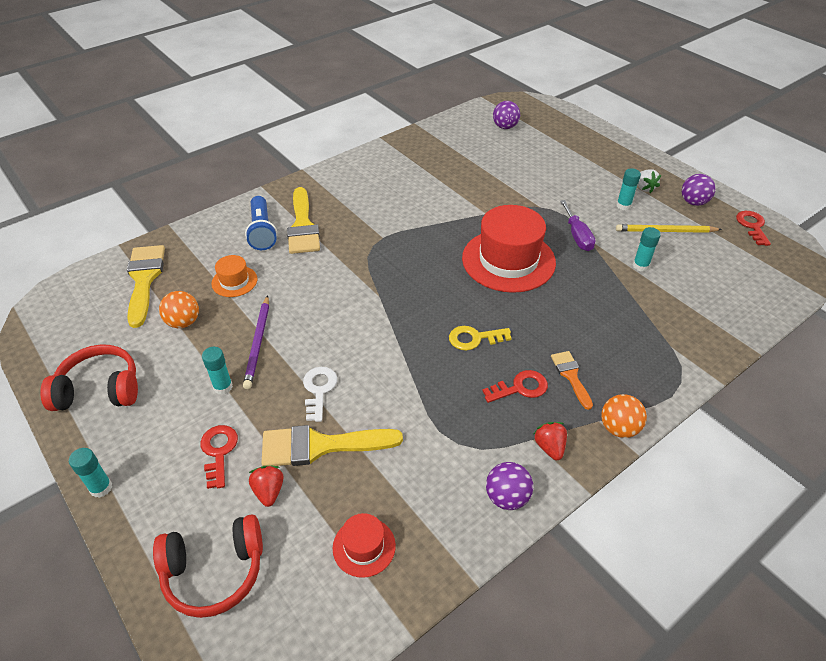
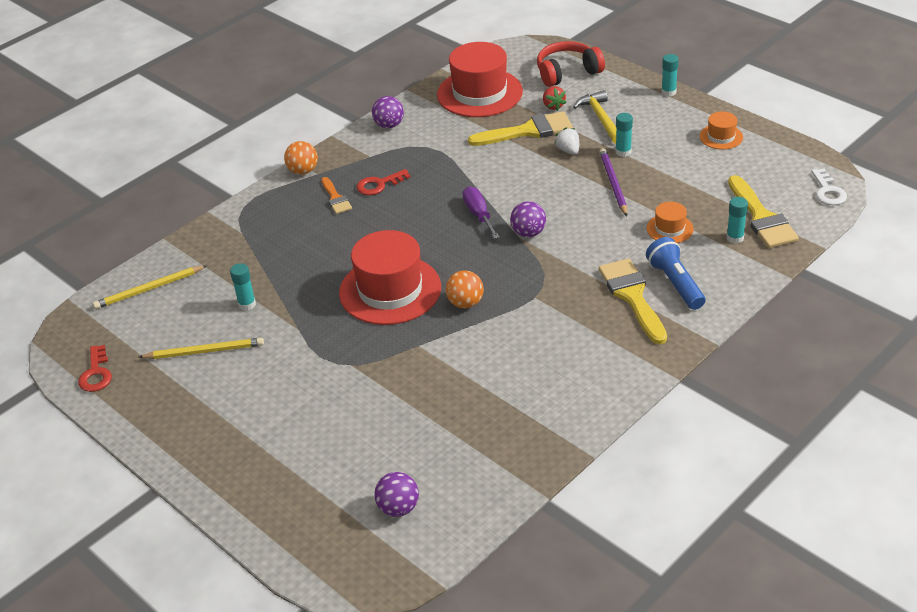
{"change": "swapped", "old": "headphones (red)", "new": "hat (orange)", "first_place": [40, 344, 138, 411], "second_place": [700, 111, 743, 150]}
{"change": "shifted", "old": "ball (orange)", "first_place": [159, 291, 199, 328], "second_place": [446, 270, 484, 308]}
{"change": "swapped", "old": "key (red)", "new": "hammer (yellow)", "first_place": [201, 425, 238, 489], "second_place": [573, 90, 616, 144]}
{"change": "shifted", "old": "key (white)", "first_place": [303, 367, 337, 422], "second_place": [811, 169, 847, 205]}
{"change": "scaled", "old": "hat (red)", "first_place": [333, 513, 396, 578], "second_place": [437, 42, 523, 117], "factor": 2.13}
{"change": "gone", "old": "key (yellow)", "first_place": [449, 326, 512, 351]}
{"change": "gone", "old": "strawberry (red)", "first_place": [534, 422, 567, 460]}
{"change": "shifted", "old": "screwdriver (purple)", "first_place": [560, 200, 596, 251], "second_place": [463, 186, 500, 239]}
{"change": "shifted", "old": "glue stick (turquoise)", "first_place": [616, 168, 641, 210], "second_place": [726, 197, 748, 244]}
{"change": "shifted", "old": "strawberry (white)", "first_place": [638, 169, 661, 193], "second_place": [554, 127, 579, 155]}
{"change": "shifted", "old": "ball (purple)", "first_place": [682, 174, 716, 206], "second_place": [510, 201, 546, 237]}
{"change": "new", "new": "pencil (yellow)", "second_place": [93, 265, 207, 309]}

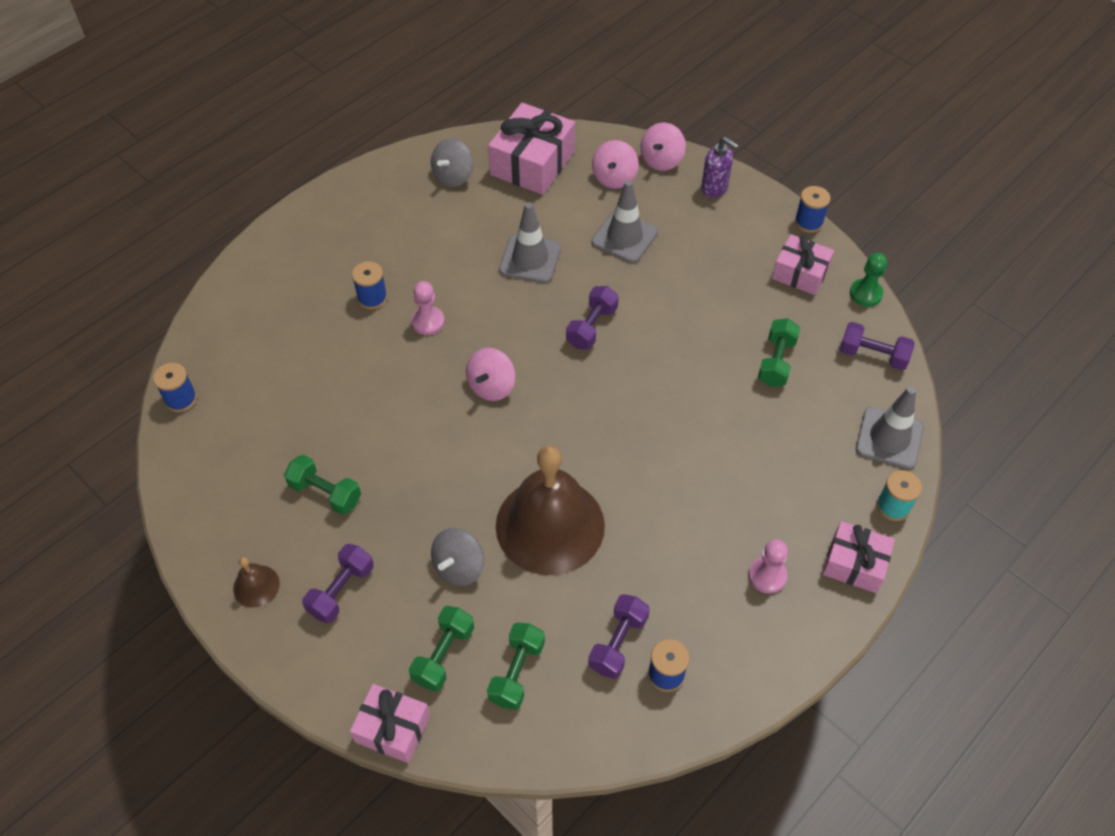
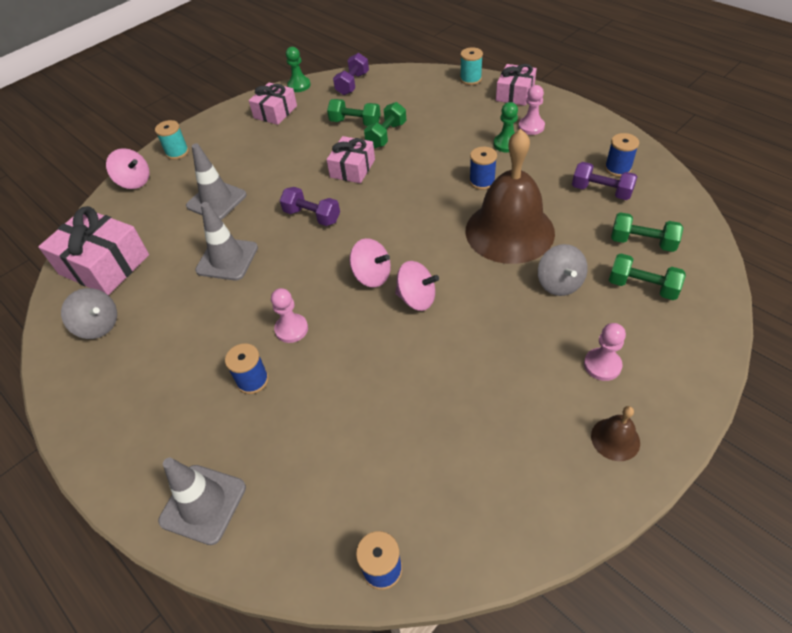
{"change": "shifted", "old": "dumbbell (green)", "first_place": [284, 455, 361, 515], "second_place": [364, 102, 406, 148]}
{"change": "swapped", "old": "dumbbell (purple)", "new": "pawn (pink)", "first_place": [302, 544, 374, 624], "second_place": [584, 323, 626, 381]}
{"change": "shifted", "old": "gift (pink)", "first_place": [350, 684, 430, 763], "second_place": [326, 136, 375, 183]}
{"change": "rotated", "old": "spinning top (grey)", "first_place": [431, 528, 484, 586], "second_place": [538, 244, 588, 296], "degrees": 45}
{"change": "shifted", "old": "spinning top (pink)", "first_place": [592, 140, 639, 189], "second_place": [395, 261, 439, 311]}
{"change": "swapped", "old": "soap dispenser (purple)", "new": "spool (turquoise)", "first_place": [701, 136, 739, 197], "second_place": [155, 120, 189, 160]}
{"change": "shifted", "old": "spool (blue)", "first_place": [795, 186, 831, 233], "second_place": [469, 147, 497, 190]}
{"change": "shifted", "old": "traffic cone (grey)", "first_place": [856, 386, 924, 469], "second_place": [158, 458, 246, 545]}
{"change": "new", "new": "pawn (green)", "second_place": [494, 102, 518, 152]}

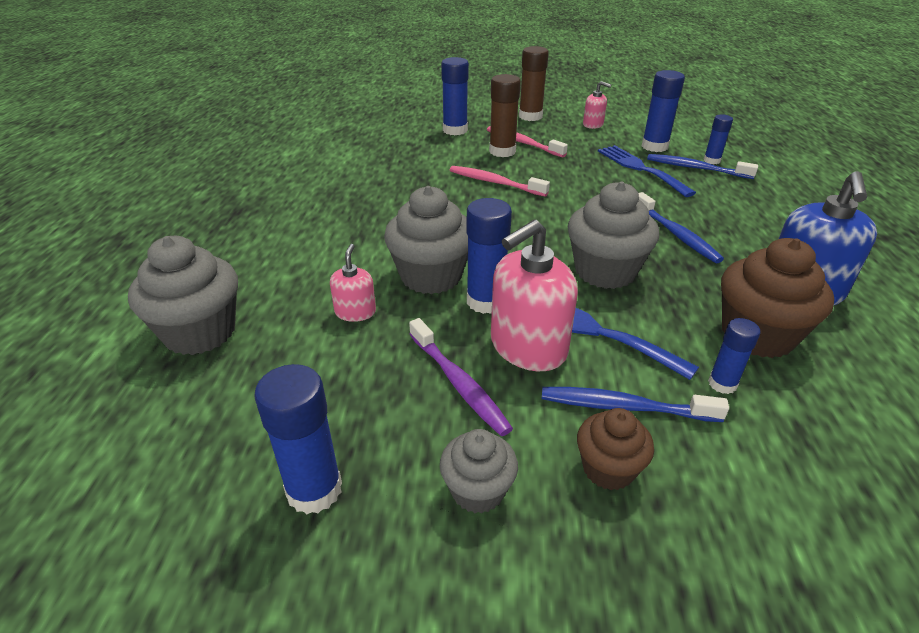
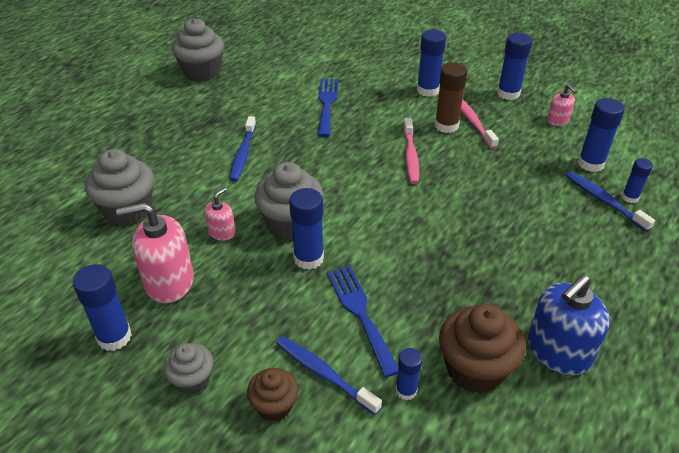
{"change": "gone", "old": "toothbrush (purple)", "first_place": [409, 318, 513, 436]}
{"change": "rotated", "old": "toothbrush (pink)", "first_place": [450, 166, 550, 197], "second_place": [404, 118, 419, 184], "degrees": -150}
{"change": "shifted", "old": "soap dispenser (pink)", "first_place": [491, 220, 578, 371], "second_place": [116, 202, 194, 303]}
{"change": "repainted", "old": "glue stick (brown)", "new": "glue stick (blue)", "first_place": [519, 46, 549, 121], "second_place": [497, 33, 532, 100]}
{"change": "shifted", "old": "cupcake (grey)", "first_place": [568, 182, 659, 289], "second_place": [172, 18, 224, 82]}
{"change": "shifted", "old": "fork (blue)", "first_place": [598, 145, 696, 197], "second_place": [318, 79, 338, 137]}
{"change": "shifted", "old": "toothbrush (blue)", "first_place": [639, 192, 724, 263], "second_place": [230, 116, 256, 182]}

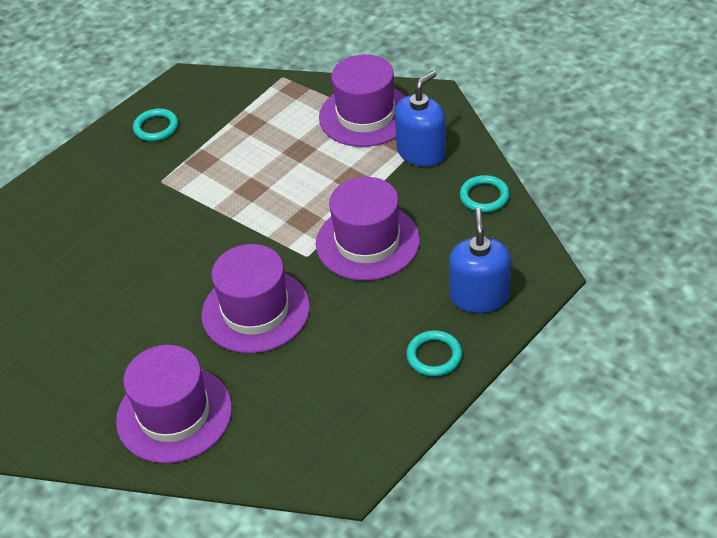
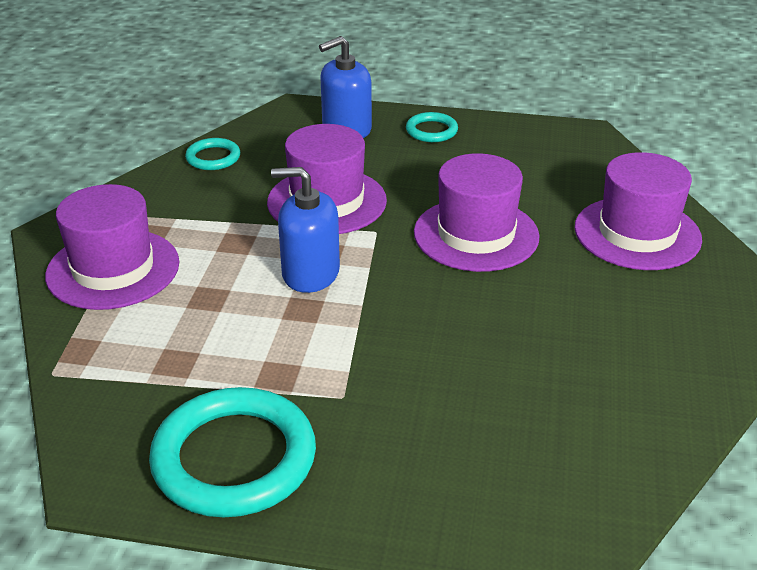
{"change": "scaled", "old": "ring (turquoise)", "first_place": [133, 108, 178, 141], "second_place": [149, 387, 316, 517], "factor": 2.05}
{"change": "shifted", "old": "soap dispenser (blue)", "first_place": [395, 71, 446, 167], "second_place": [271, 167, 340, 293]}

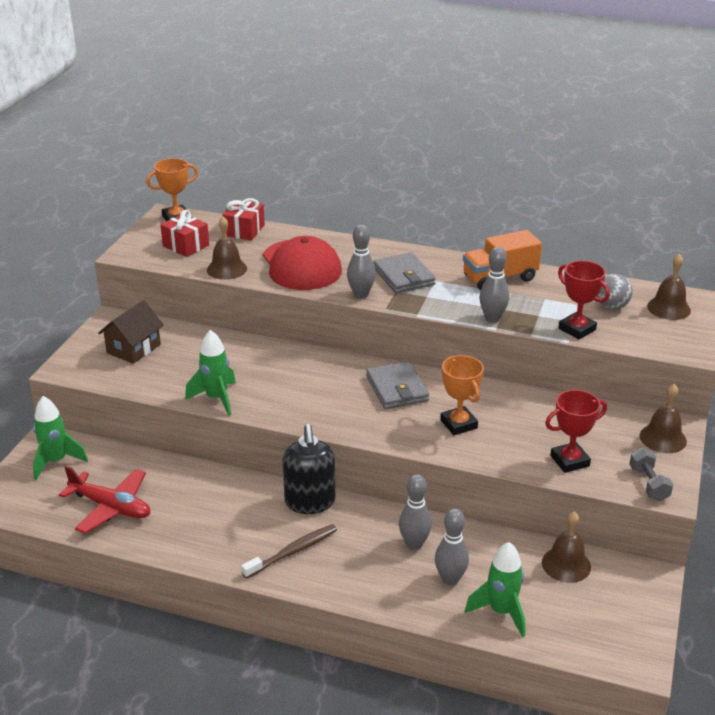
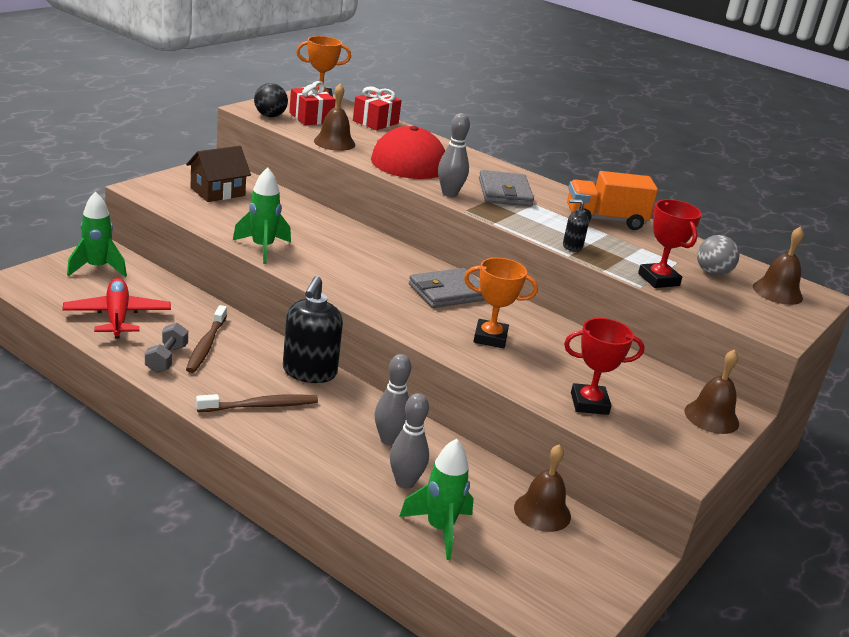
{"change": "rotated", "old": "plane (red)", "first_place": [59, 466, 150, 533], "second_place": [62, 278, 171, 339], "degrees": -150}
{"change": "rotated", "old": "wallet (grey)", "first_place": [366, 361, 429, 409], "second_place": [409, 268, 485, 308], "degrees": 60}
{"change": "rotated", "old": "trophy (orange)", "first_place": [440, 355, 484, 435], "second_place": [464, 258, 538, 348], "degrees": -75}
{"change": "swapped", "old": "bowling pin (grey)", "new": "soap dispenser (black)", "first_place": [479, 247, 509, 322], "second_place": [563, 199, 589, 252]}
{"change": "shifted", "old": "dumbbell (grey)", "first_place": [629, 447, 673, 501], "second_place": [145, 323, 188, 373]}
{"change": "new", "new": "toothbrush (brown)", "second_place": [186, 305, 227, 373]}
{"change": "new", "new": "ball (black)", "second_place": [254, 83, 288, 117]}

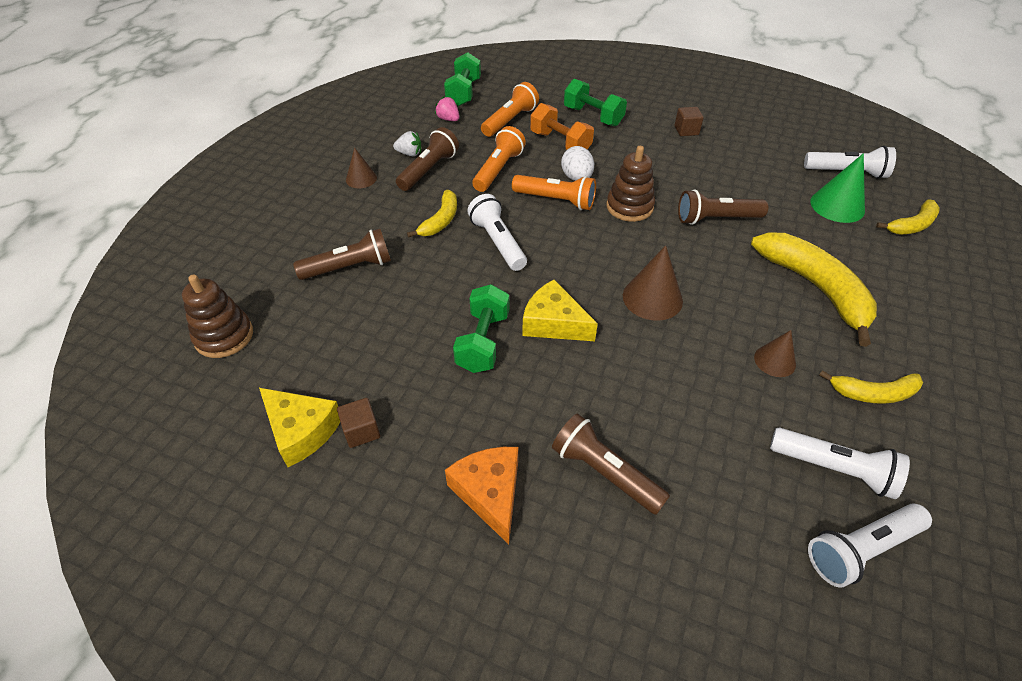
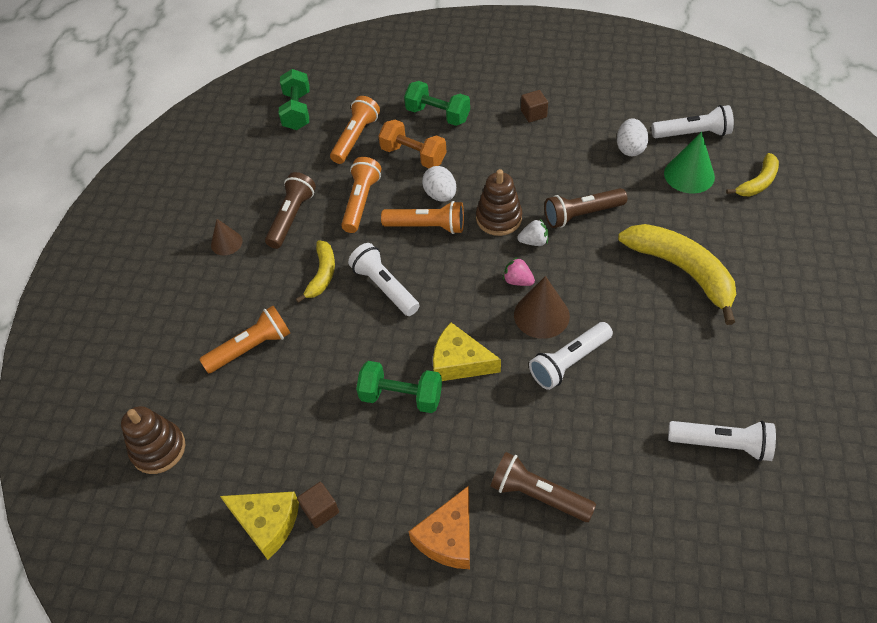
{"change": "repainted", "old": "flashlight (brown)", "new": "flashlight (orange)", "first_place": [293, 229, 391, 280], "second_place": [199, 306, 290, 373]}
{"change": "shifted", "old": "strawberry (white)", "first_place": [393, 131, 421, 156], "second_place": [517, 219, 548, 246]}
{"change": "shifted", "old": "strawberry (pink)", "first_place": [435, 96, 459, 121], "second_place": [503, 257, 535, 286]}
{"change": "rotated", "old": "cheese (orange)", "first_place": [445, 447, 518, 544], "second_place": [409, 486, 470, 569], "degrees": -120}
{"change": "rotated", "old": "dumbbell (green)", "first_place": [453, 284, 509, 373], "second_place": [356, 361, 442, 413], "degrees": -75}
{"change": "gone", "old": "cone (brown)", "first_place": [754, 330, 796, 377]}
{"change": "shifted", "old": "flashlight (white)", "first_place": [808, 504, 932, 588], "second_place": [529, 322, 613, 390]}
{"change": "gone", "old": "banana (yellow)", "first_place": [819, 370, 923, 404]}
{"change": "new", "new": "egg (white)", "second_place": [617, 118, 648, 156]}

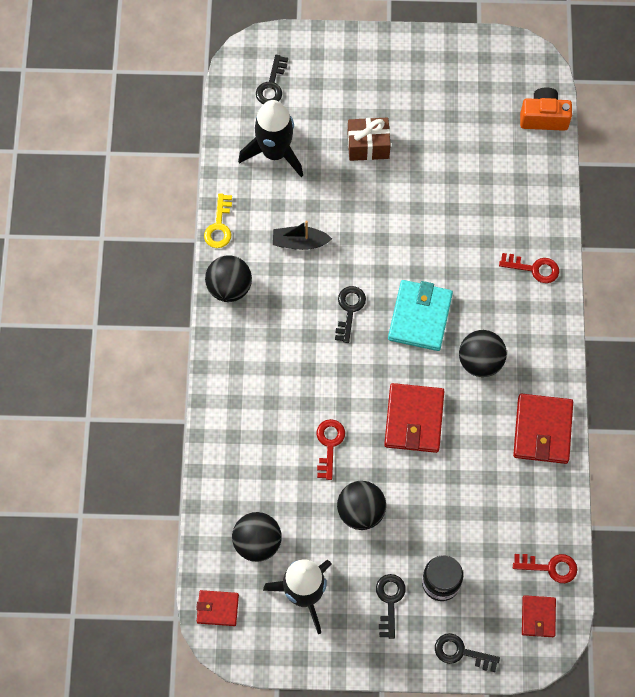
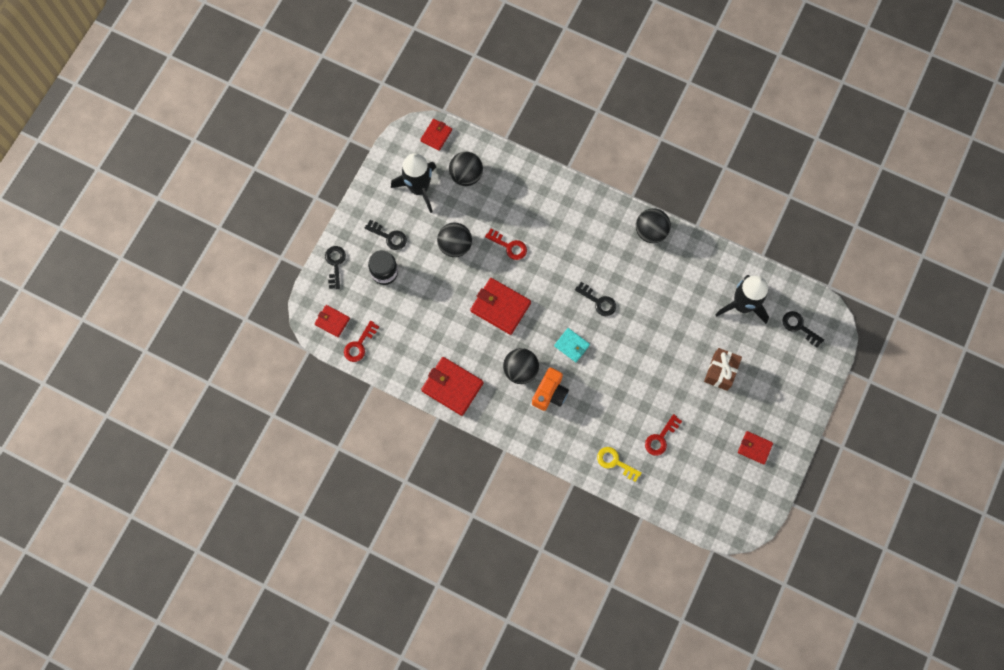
{"change": "shifted", "old": "key (yellow)", "first_place": [204, 193, 232, 248], "second_place": [597, 447, 642, 482]}
{"change": "gone", "old": "boat (black)", "first_place": [273, 221, 332, 250]}
{"change": "scaled", "old": "wallet (turquoise)", "first_place": [388, 280, 453, 351], "second_place": [554, 328, 590, 362], "factor": 0.58}
{"change": "rotated", "old": "key (black)", "first_place": [435, 633, 500, 672], "second_place": [325, 246, 346, 289], "degrees": -45}
{"change": "shifted", "old": "key (red)", "first_place": [499, 253, 559, 283], "second_place": [645, 414, 682, 456]}
{"change": "shifted", "old": "camera (orange)", "first_place": [520, 88, 572, 131], "second_place": [532, 368, 569, 411]}
{"change": "new", "new": "wallet (red)", "second_place": [738, 431, 773, 464]}

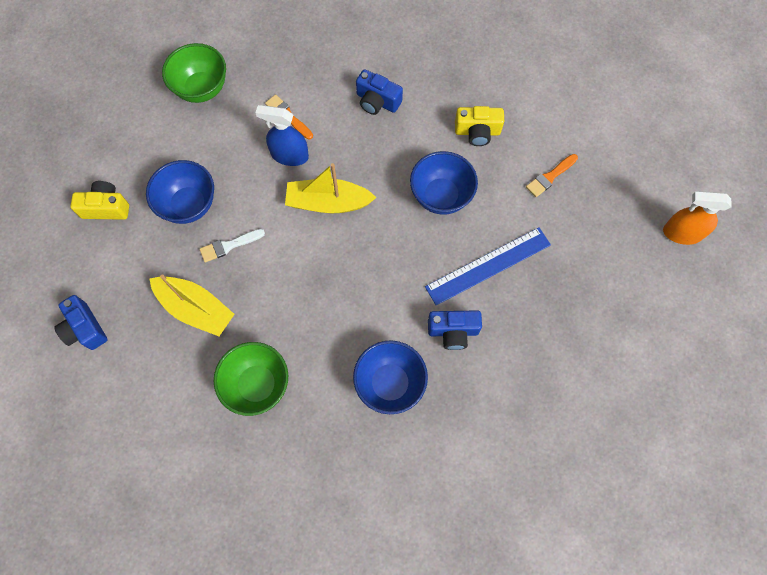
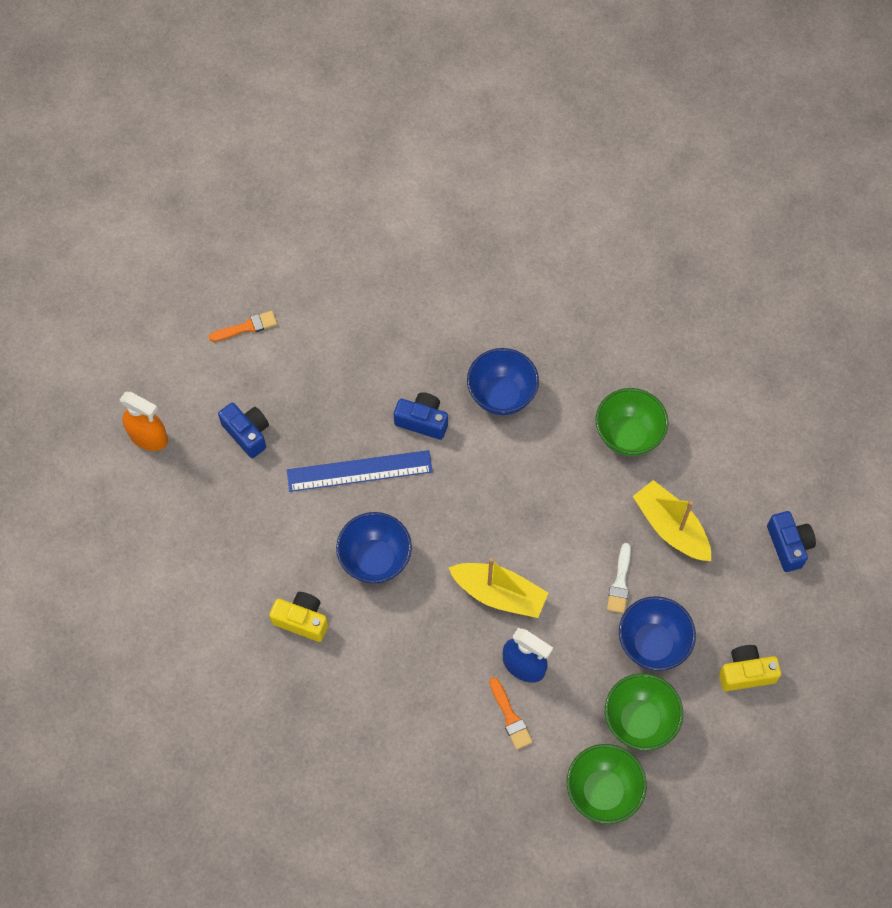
{"change": "rotated", "old": "camera (yellow)", "first_place": [70, 181, 129, 220], "second_place": [719, 645, 781, 691], "degrees": 150}
{"change": "rotated", "old": "brush (white)", "first_place": [200, 229, 265, 263], "second_place": [607, 543, 631, 613], "degrees": 105}
{"change": "shifted", "old": "camera (blue)", "first_place": [356, 69, 403, 115], "second_place": [218, 403, 269, 458]}
{"change": "shifted", "old": "brush (orange)", "first_place": [526, 154, 578, 197], "second_place": [209, 311, 277, 342]}
{"change": "new", "new": "bowl (green)", "second_place": [605, 673, 683, 750]}

